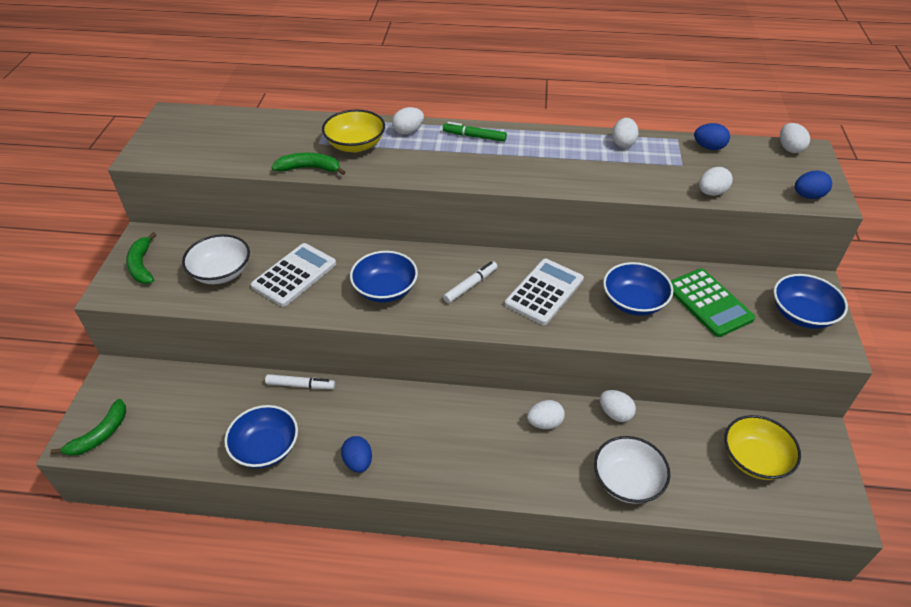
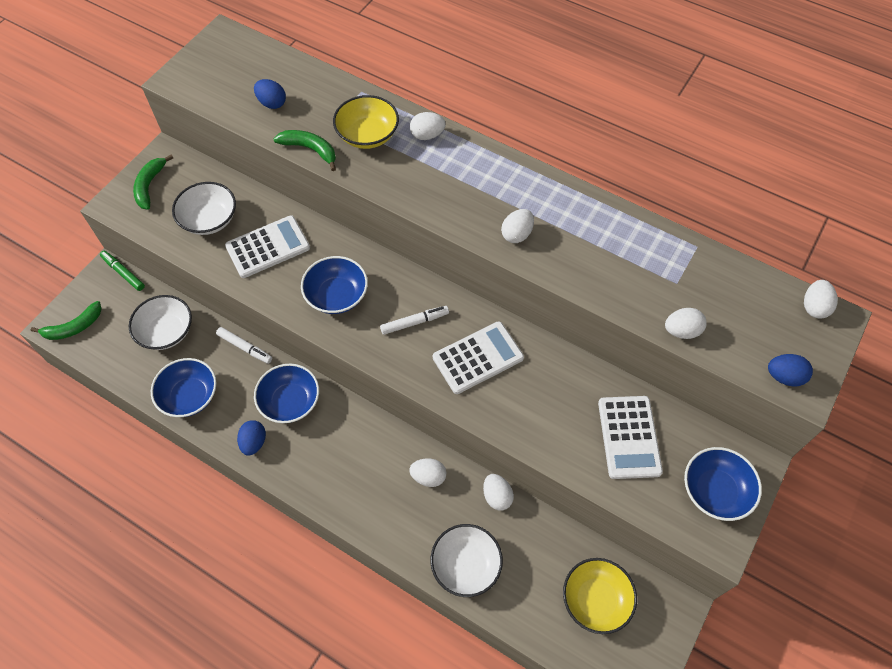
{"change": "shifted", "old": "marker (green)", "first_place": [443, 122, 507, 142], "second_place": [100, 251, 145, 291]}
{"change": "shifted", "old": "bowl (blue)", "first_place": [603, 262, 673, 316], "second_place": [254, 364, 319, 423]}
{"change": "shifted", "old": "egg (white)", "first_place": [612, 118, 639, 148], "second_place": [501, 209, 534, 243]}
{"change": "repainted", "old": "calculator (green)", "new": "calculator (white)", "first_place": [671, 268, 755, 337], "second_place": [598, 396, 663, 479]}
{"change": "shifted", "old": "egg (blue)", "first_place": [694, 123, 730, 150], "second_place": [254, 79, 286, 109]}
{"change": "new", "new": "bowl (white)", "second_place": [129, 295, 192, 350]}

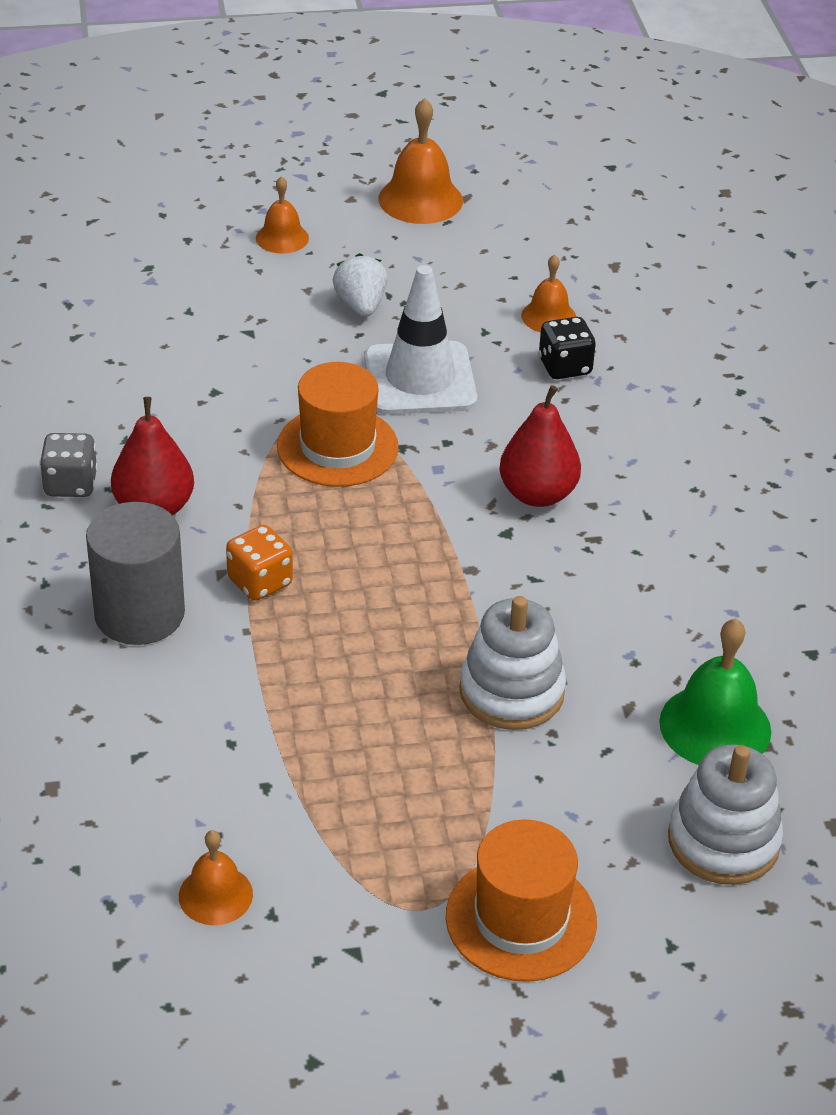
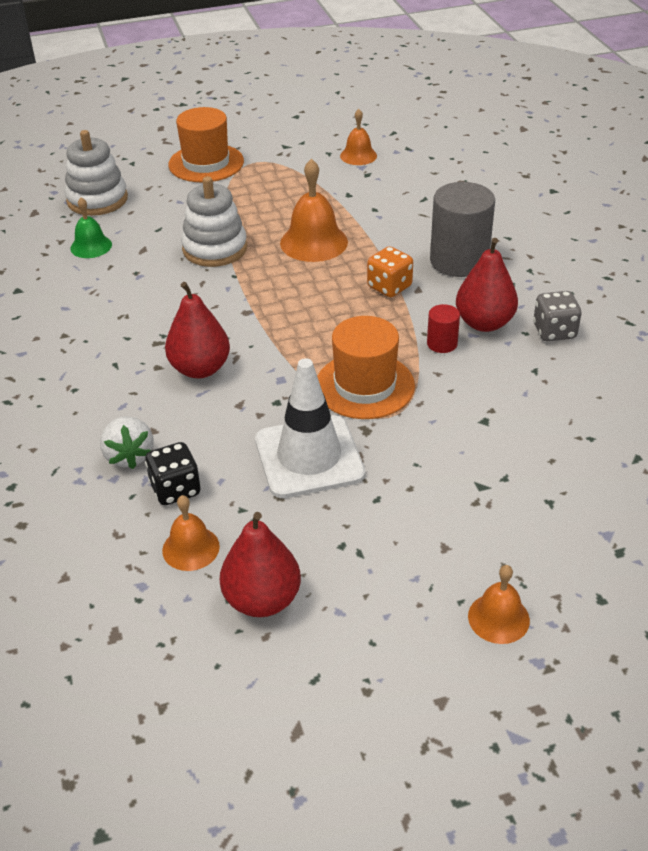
{"change": "shifted", "old": "strawberry (white)", "first_place": [333, 253, 388, 317], "second_place": [100, 416, 154, 469]}
{"change": "shifted", "old": "bell (orange)", "first_place": [378, 98, 463, 224], "second_place": [280, 159, 348, 262]}
{"change": "scaled", "old": "bell (green)", "first_place": [659, 618, 771, 765], "second_place": [70, 197, 112, 258], "factor": 0.61}
{"change": "new", "new": "pear (red)", "second_place": [220, 512, 301, 617]}
{"change": "new", "new": "cylinder (red)", "second_place": [427, 304, 460, 353]}

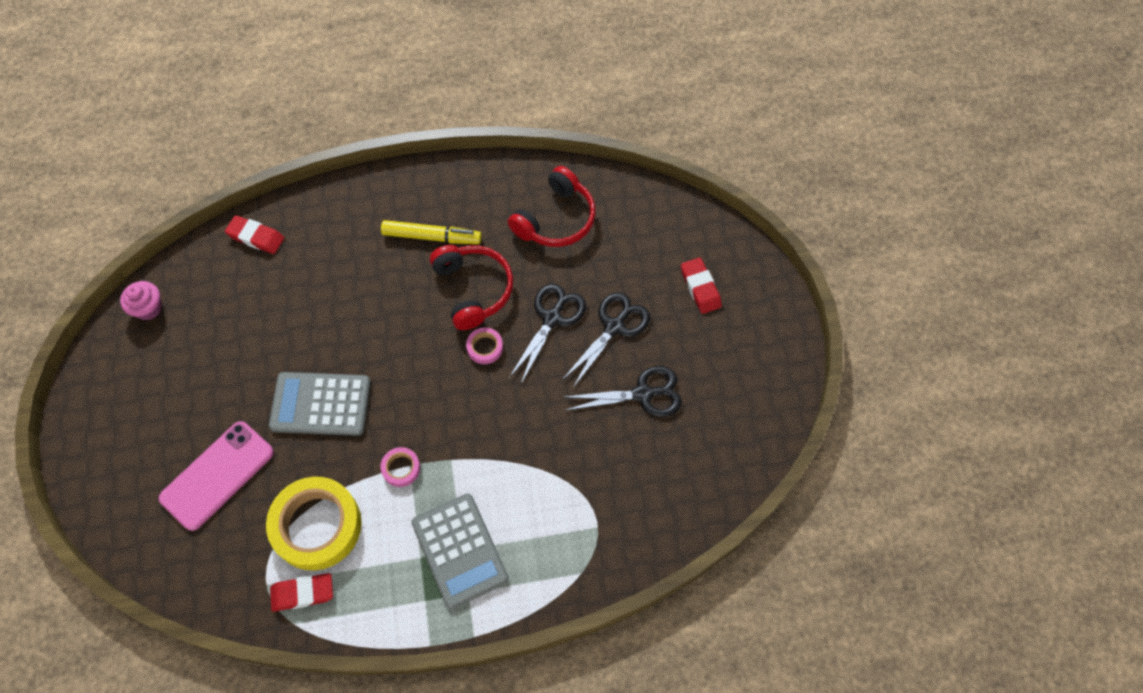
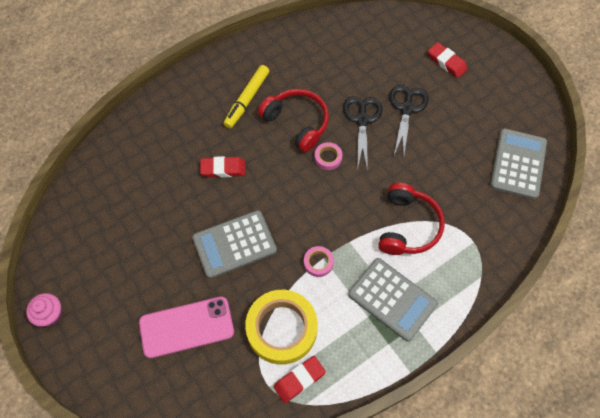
{"change": "shifted", "old": "cupcake (pink)", "first_place": [120, 281, 162, 320], "second_place": [26, 293, 62, 327]}
{"change": "rotated", "old": "phone (pink)", "first_place": [159, 421, 274, 531], "second_place": [139, 296, 234, 358], "degrees": 60}
{"change": "shifted", "old": "eraser (red)", "first_place": [225, 215, 284, 254], "second_place": [200, 156, 245, 178]}
{"change": "rotated", "old": "marker (yellow)", "first_place": [381, 220, 482, 244], "second_place": [223, 65, 269, 129], "degrees": 135}
{"change": "shifted", "old": "headphones (red)", "first_place": [508, 166, 596, 247], "second_place": [378, 183, 444, 255]}
{"change": "gone", "old": "scissors (black)", "first_place": [564, 366, 682, 417]}
{"change": "new", "new": "calculator (grey)", "second_place": [490, 129, 547, 199]}

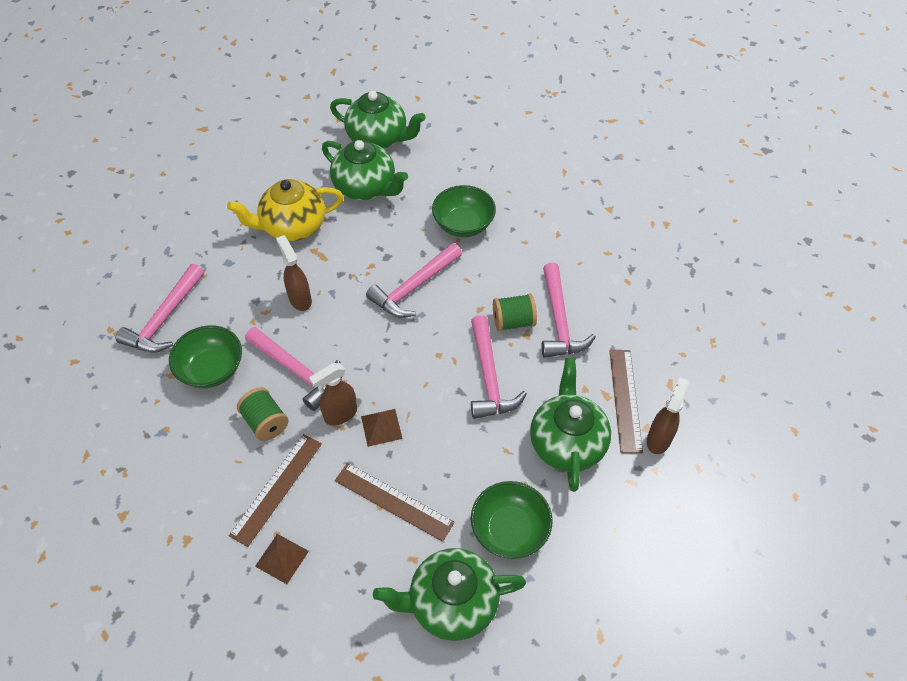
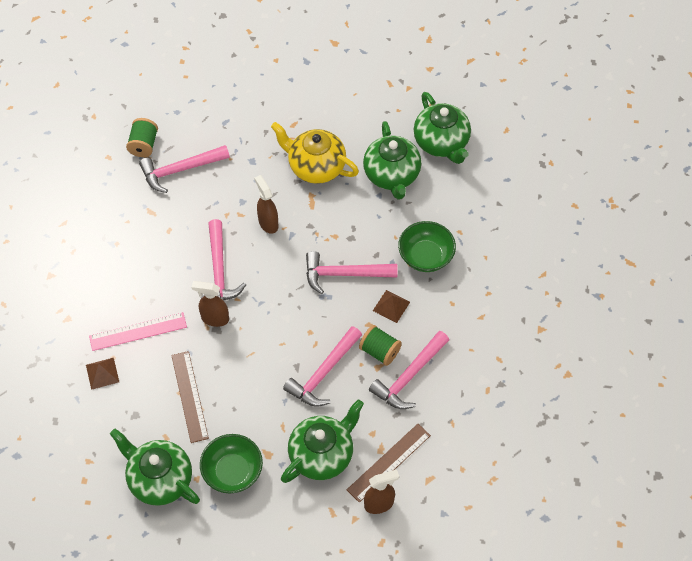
{"change": "gone", "old": "bowl (green)", "first_place": [169, 325, 242, 388]}
{"change": "repainted", "old": "ruler (brown)", "new": "ruler (pink)", "first_place": [229, 434, 322, 547], "second_place": [89, 312, 187, 351]}
{"change": "shifted", "old": "spool (green)", "first_place": [237, 387, 289, 441], "second_place": [126, 118, 158, 157]}
{"change": "rotated", "old": "spray bottle (brown)", "first_place": [276, 235, 312, 311], "second_place": [254, 175, 278, 234], "degrees": -45}
{"change": "shifted", "old": "pyramid (brown)", "first_place": [361, 409, 403, 447], "second_place": [373, 290, 410, 323]}

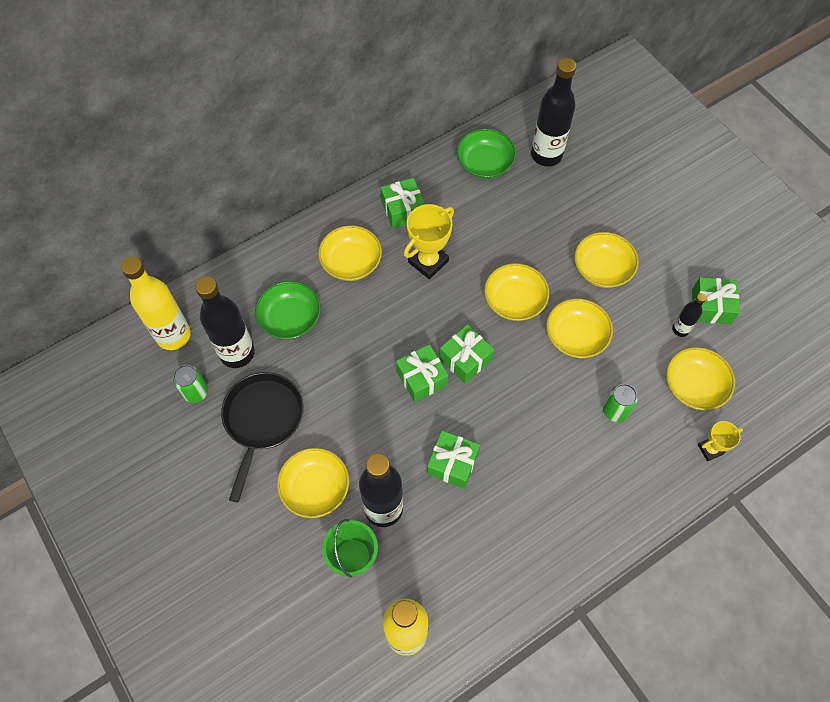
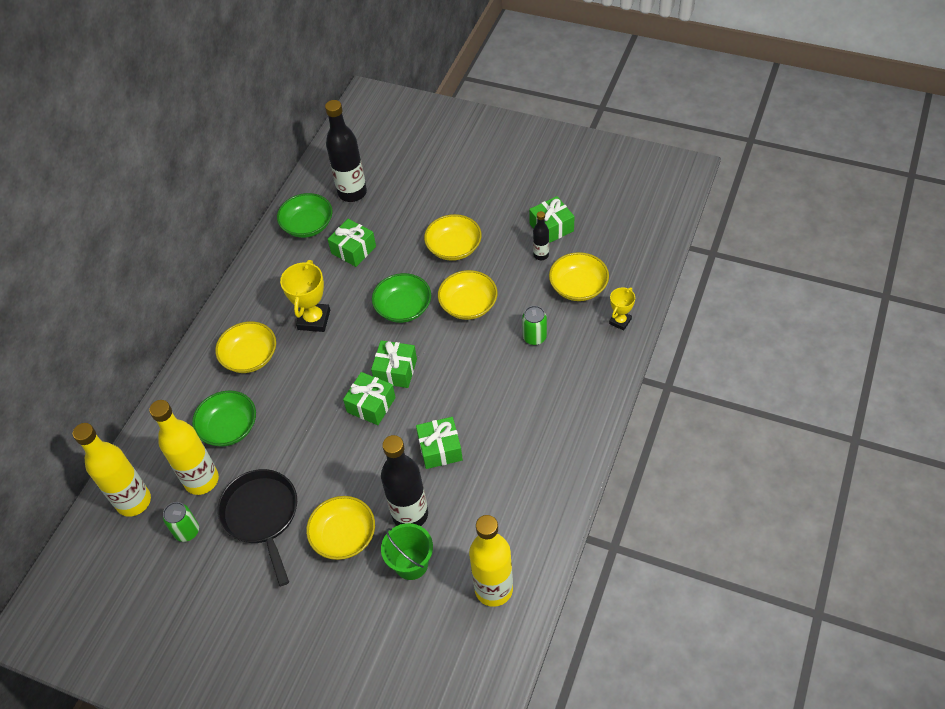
{"change": "repainted", "old": "bottle (black)", "new": "bottle (yellow)", "first_place": [195, 276, 255, 368], "second_place": [149, 400, 219, 495]}
{"change": "shifted", "old": "gift (green)", "first_place": [381, 178, 425, 228], "second_place": [328, 219, 376, 267]}
{"change": "repainted", "old": "bowl (yellow)", "new": "bowl (green)", "first_place": [484, 263, 549, 321], "second_place": [372, 273, 431, 323]}

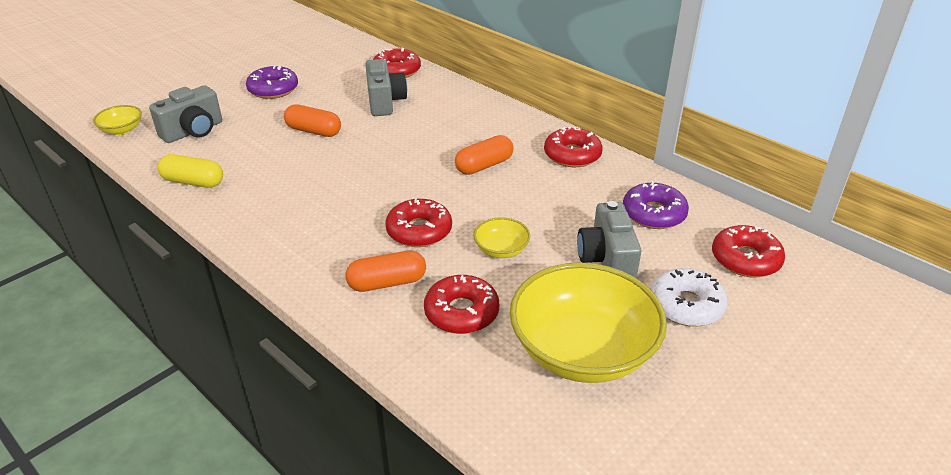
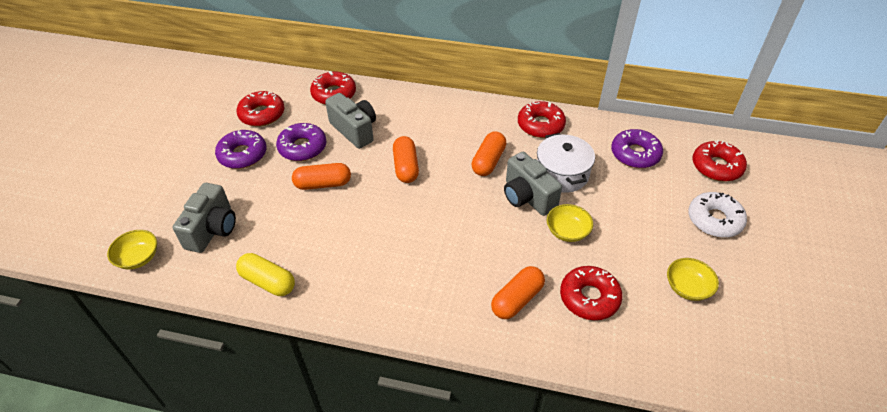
{"change": "rotated", "old": "capsule (yellow)", "first_place": [157, 154, 223, 188], "second_place": [236, 253, 295, 296], "degrees": 45}
{"change": "shifted", "old": "donut (red)", "first_place": [385, 199, 452, 247], "second_place": [236, 91, 285, 127]}
{"change": "scaled", "old": "bowl (yellow)", "first_place": [510, 263, 667, 383], "second_place": [667, 258, 719, 301], "factor": 0.44}
{"change": "shifted", "old": "camera (grey)", "first_place": [577, 201, 641, 279], "second_place": [504, 152, 562, 216]}
{"change": "new", "new": "donut (purple)", "second_place": [276, 123, 327, 161]}
{"change": "new", "new": "capsule (orange)", "second_place": [393, 136, 419, 183]}
{"change": "new", "new": "pot (white)", "second_place": [537, 133, 595, 193]}

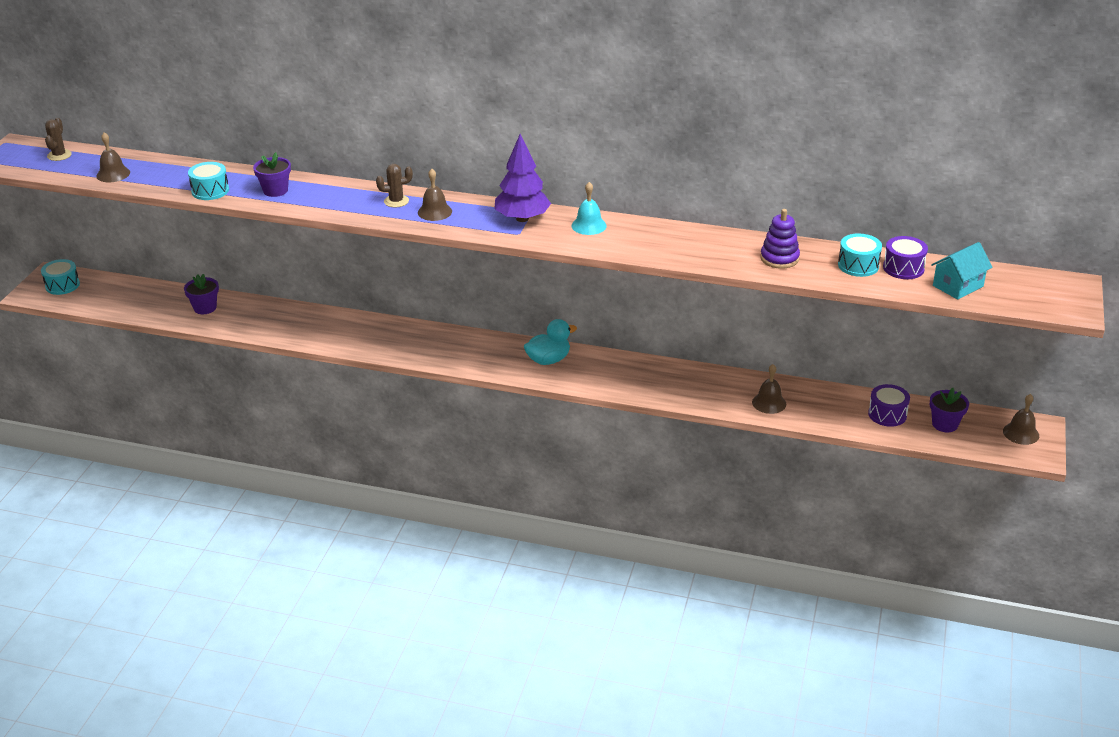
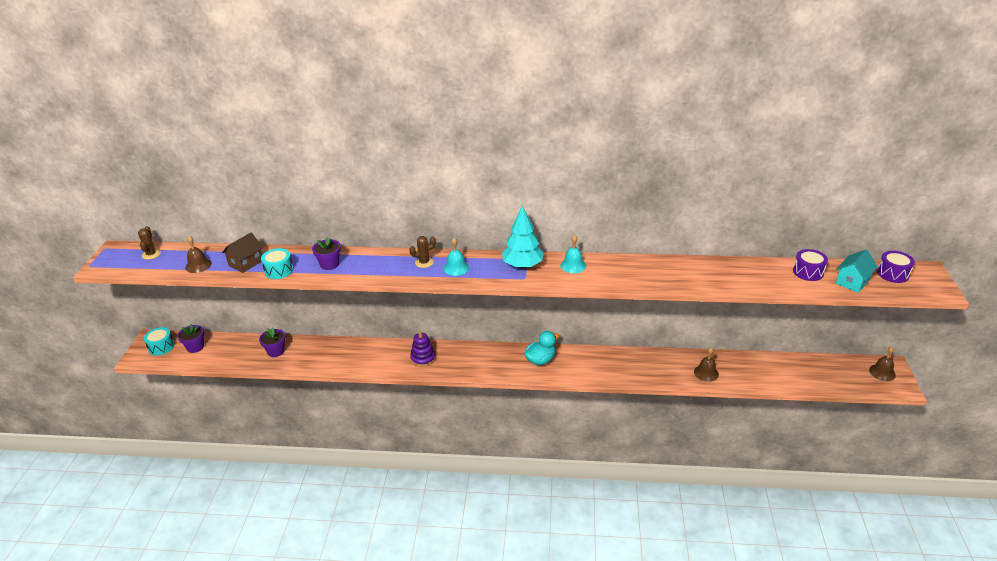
{"change": "repainted", "old": "bell (brown)", "new": "bell (turquoise)", "first_place": [418, 169, 452, 221], "second_place": [443, 238, 469, 276]}
{"change": "repainted", "old": "tree (purple)", "new": "tree (turquoise)", "first_place": [494, 134, 551, 222], "second_place": [502, 206, 544, 269]}
{"change": "shifted", "old": "stacking toy (purple)", "first_place": [760, 209, 800, 269], "second_place": [410, 330, 435, 367]}
{"change": "gone", "old": "drum (turquoise)", "first_place": [838, 233, 882, 277]}
{"change": "shifted", "old": "drum (purple)", "first_place": [868, 384, 910, 427], "second_place": [877, 251, 915, 283]}
{"change": "shifted", "old": "flower pot (purple)", "first_place": [930, 388, 969, 432], "second_place": [177, 324, 204, 353]}
{"change": "new", "new": "house (brown)", "second_place": [222, 233, 263, 273]}

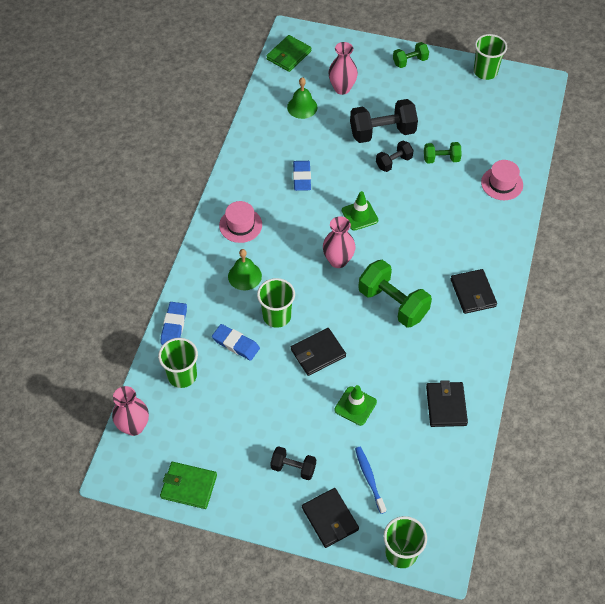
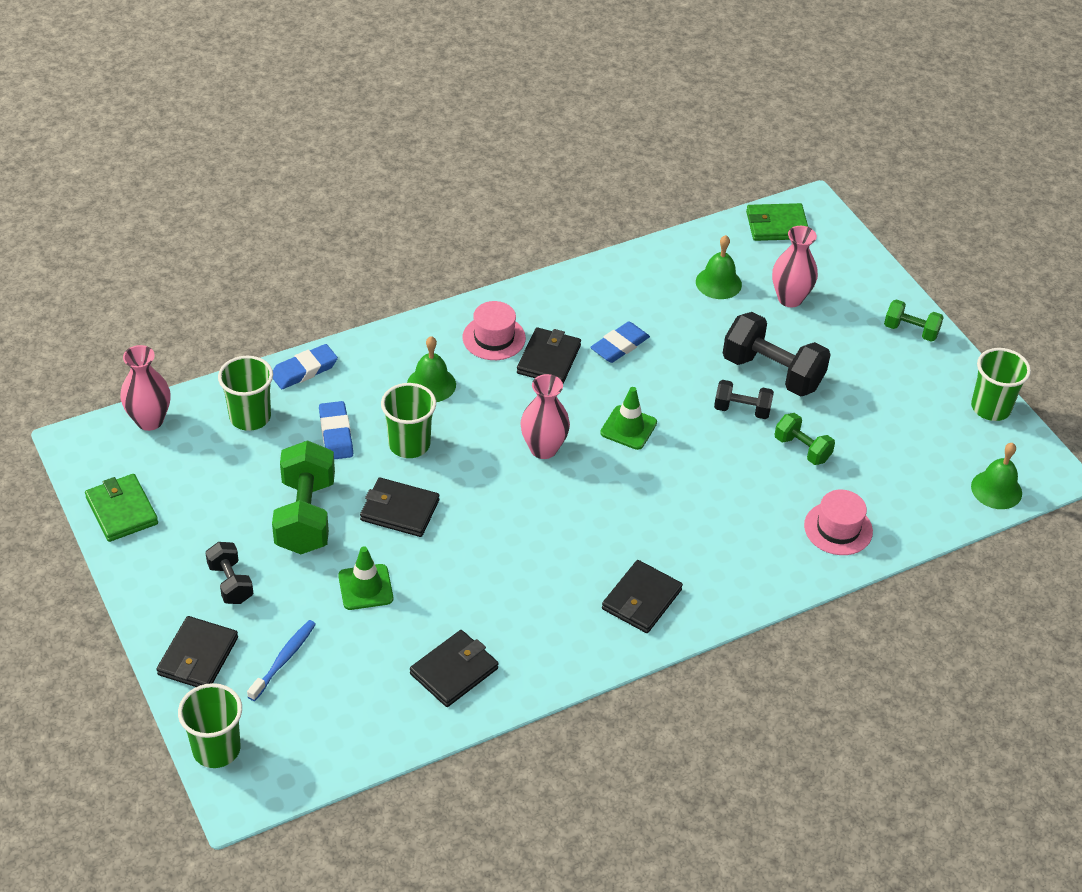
{"change": "shifted", "old": "dumbbell (green)", "first_place": [358, 260, 432, 328], "second_place": [272, 440, 335, 554]}
{"change": "new", "new": "wallet (black)", "second_place": [517, 327, 581, 384]}
{"change": "new", "new": "bell (green)", "second_place": [971, 443, 1022, 509]}

